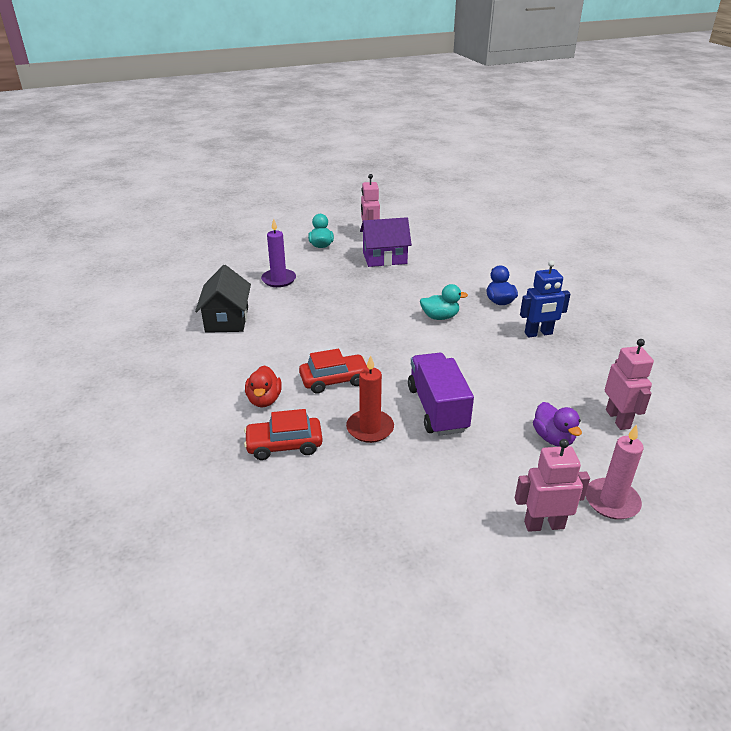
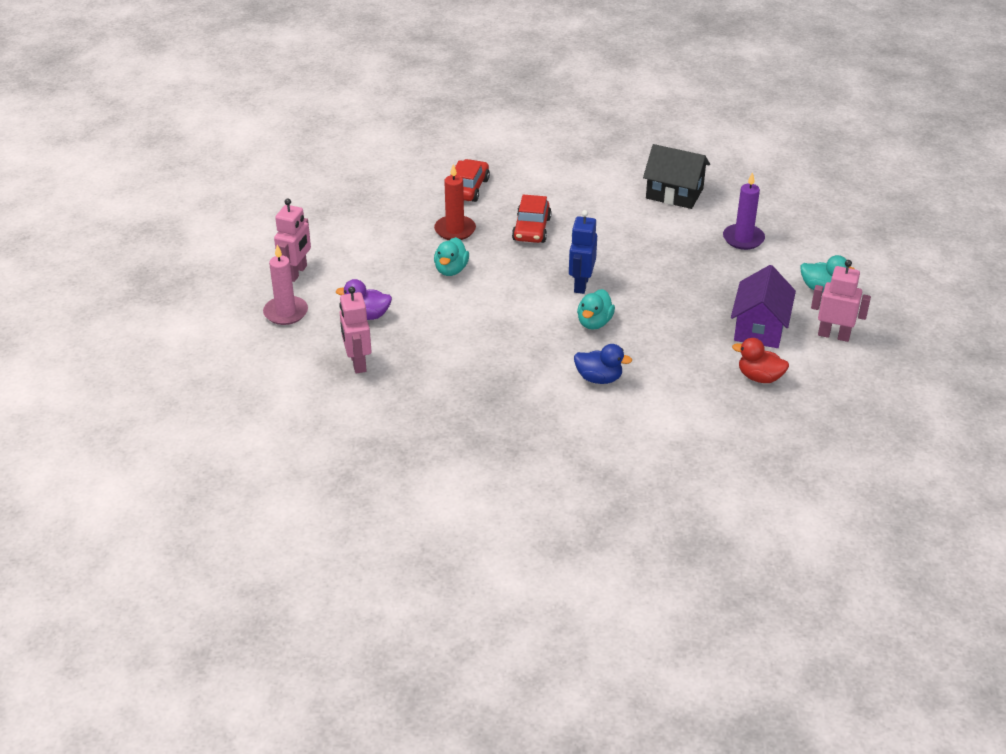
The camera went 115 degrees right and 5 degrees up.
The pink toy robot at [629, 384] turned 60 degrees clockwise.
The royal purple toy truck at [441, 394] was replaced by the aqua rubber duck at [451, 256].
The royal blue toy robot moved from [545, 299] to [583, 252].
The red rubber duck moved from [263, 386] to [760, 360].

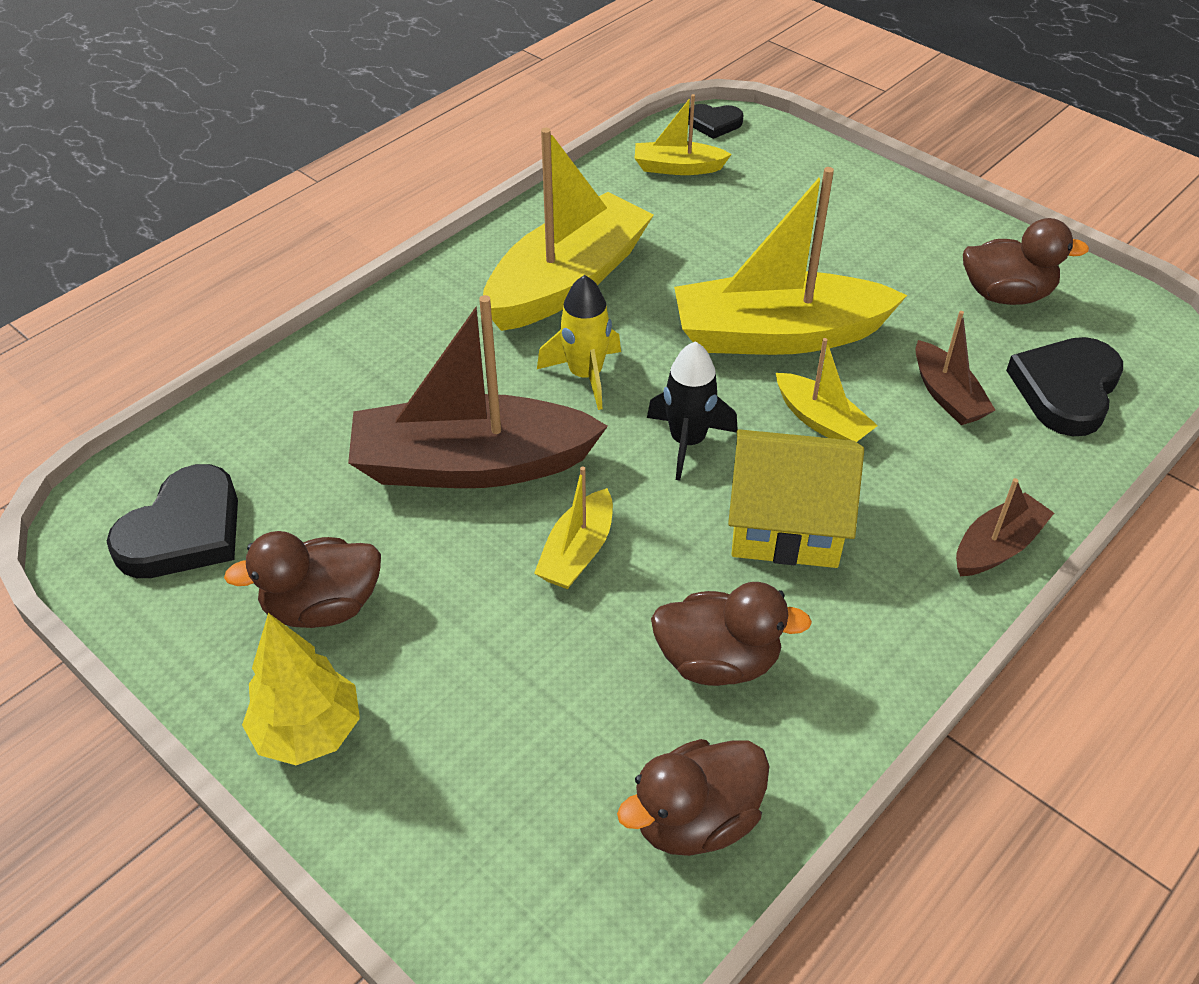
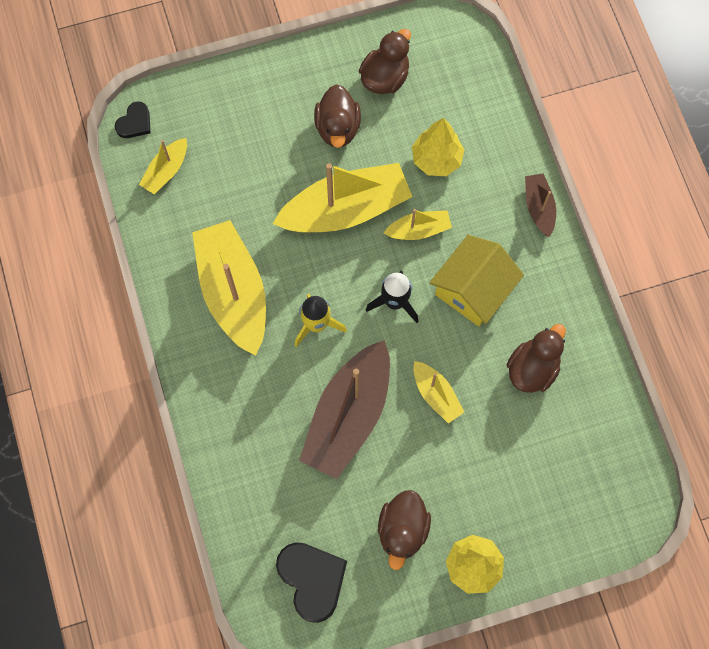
The camera went 60 degrees left and 25 degrees up.
The yellow toy boat at [790, 261] turned 135 degrees counterclockwise.
The brown rubber duck moved from [693, 797] to [337, 116].
The brown toy boat at [955, 368] was replaced by the yellow toy tree at [438, 147].
The jet-black heart shape at [1064, 386] disappeared.

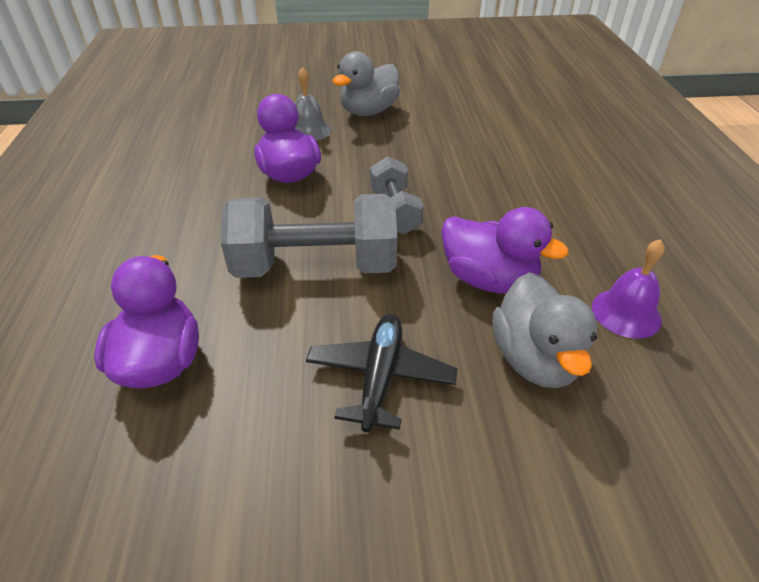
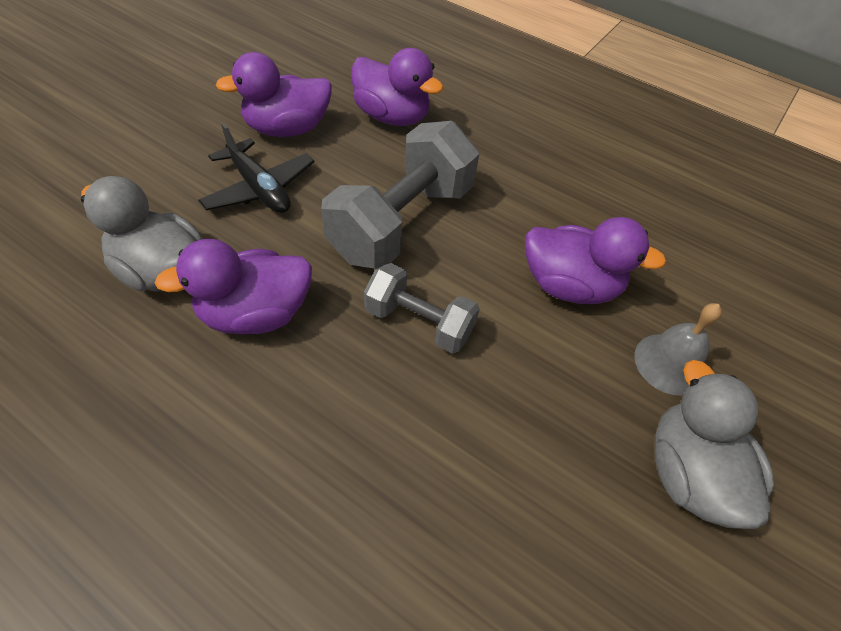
The camera went 125 degrees right and 10 degrees up.
The royal purple rubber duck at [273, 94] appeared.
The royal purple bell at [628, 289] disappeared.

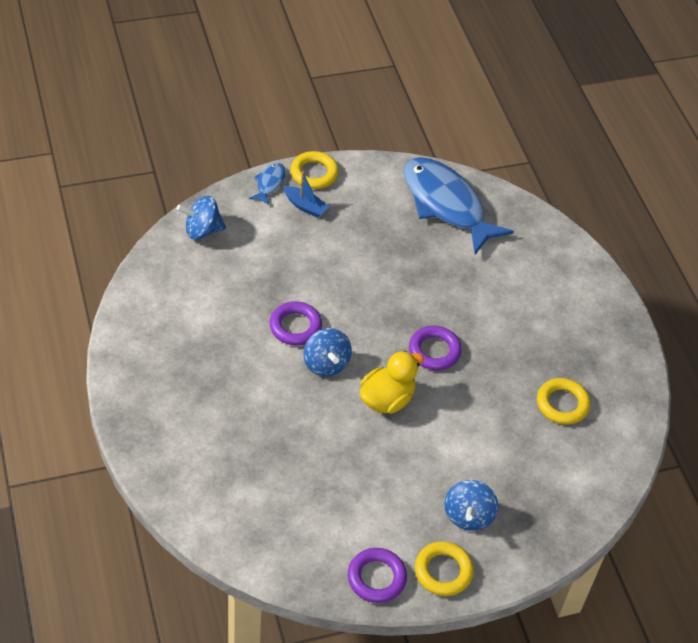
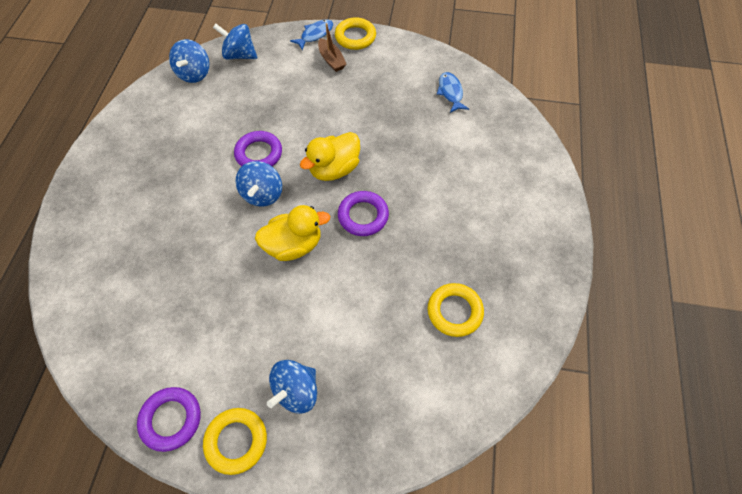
The camera went 30 degrees right and 10 degrees up.
The royal blue whirligig at [189, 61] appeared.
The yellow rubber duck at [330, 156] appeared.
The royal blue toy boat at [306, 194] became the brown toy boat at [332, 47].
The royal blue toy fish at [458, 206] changed to 0.43 times the size.

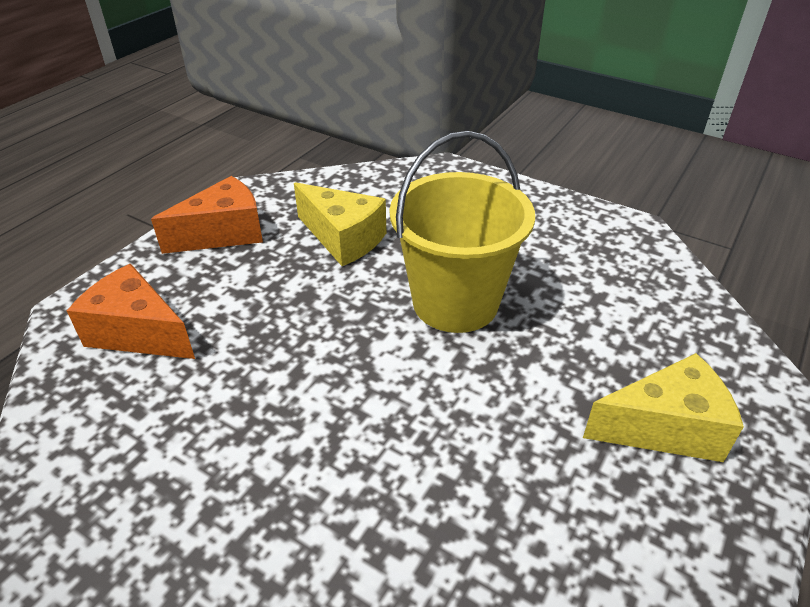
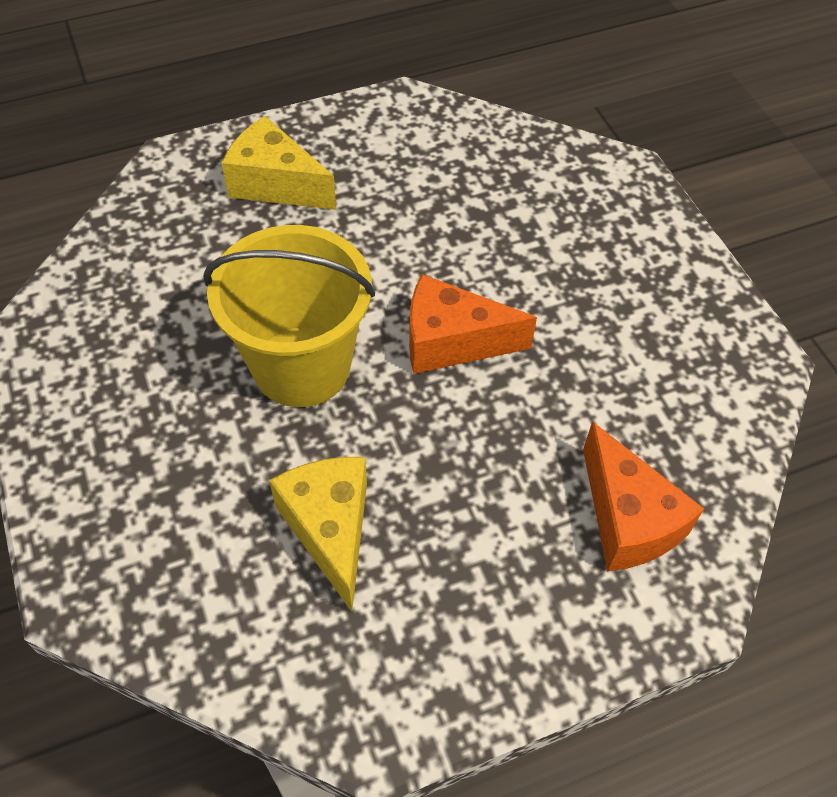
The camera went 145 degrees left and 15 degrees up.
The bright orange cheese wedge moved from [207, 215] to [473, 324].

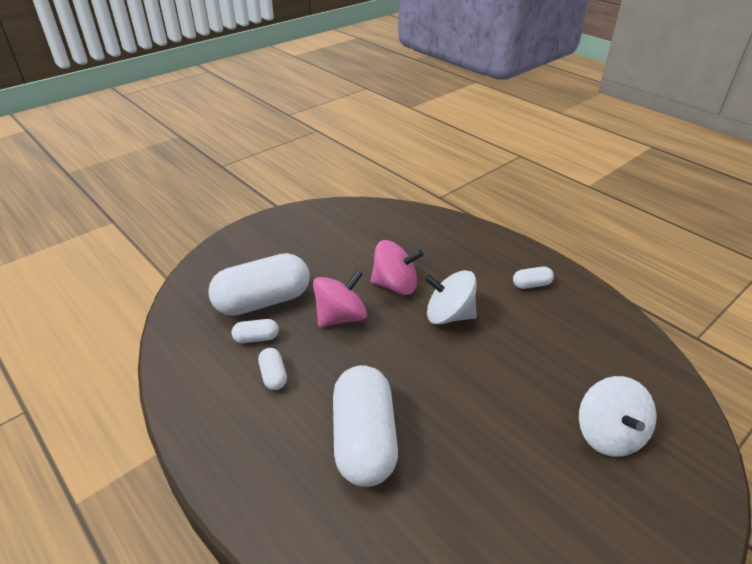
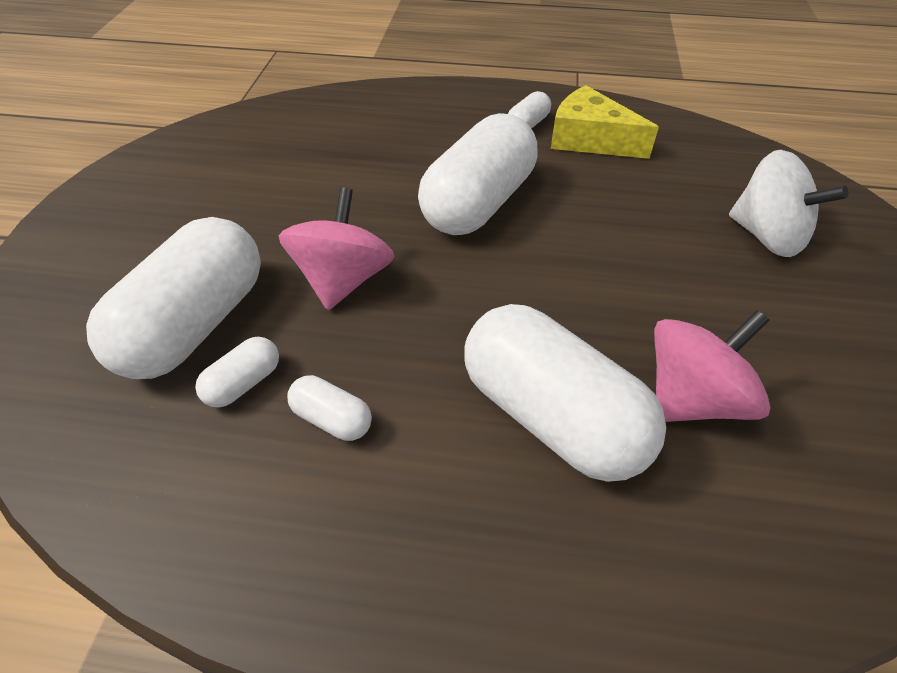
The camera went 40 degrees left and 10 degrees up.
The pure white whirligig at [451, 297] was replaced by the pure white pill shape at [477, 174].
The yellow cheese wedge at [605, 122] appeared.
The pink whirligig moved from [397, 267] to [712, 366].

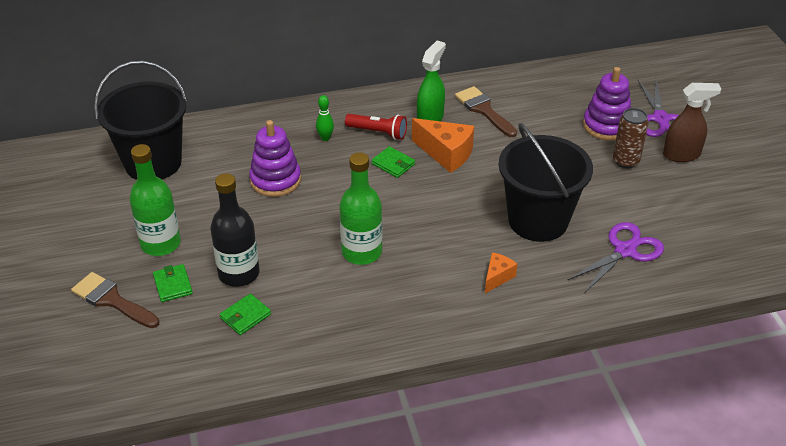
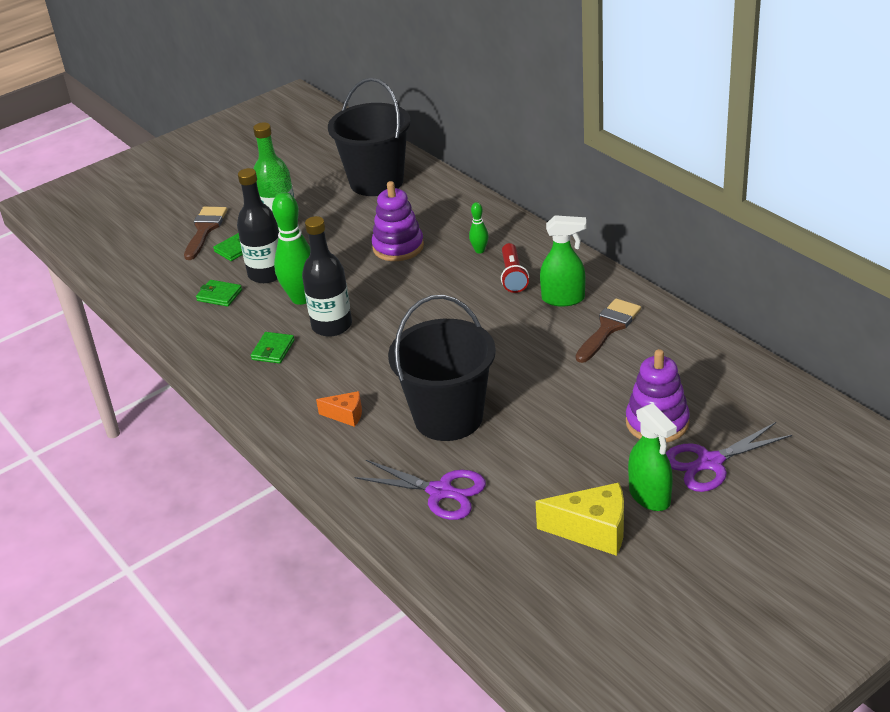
The camera went 70 degrees right and 5 degrees down.
The green billfold moved from [393, 162] to [273, 348].
The green bowling pin at [291, 248] appeared.
The green drink bottle at [360, 208] became the jet-black drink bottle at [327, 276].
The yellow cheese wedge at [580, 519] appeared.
The brown spray cleaner at [692, 122] became the green spray cleaner at [652, 457].
The bright orange cheese wedge at [443, 145] disappeared.
The brown tin at [631, 138] disappeared.

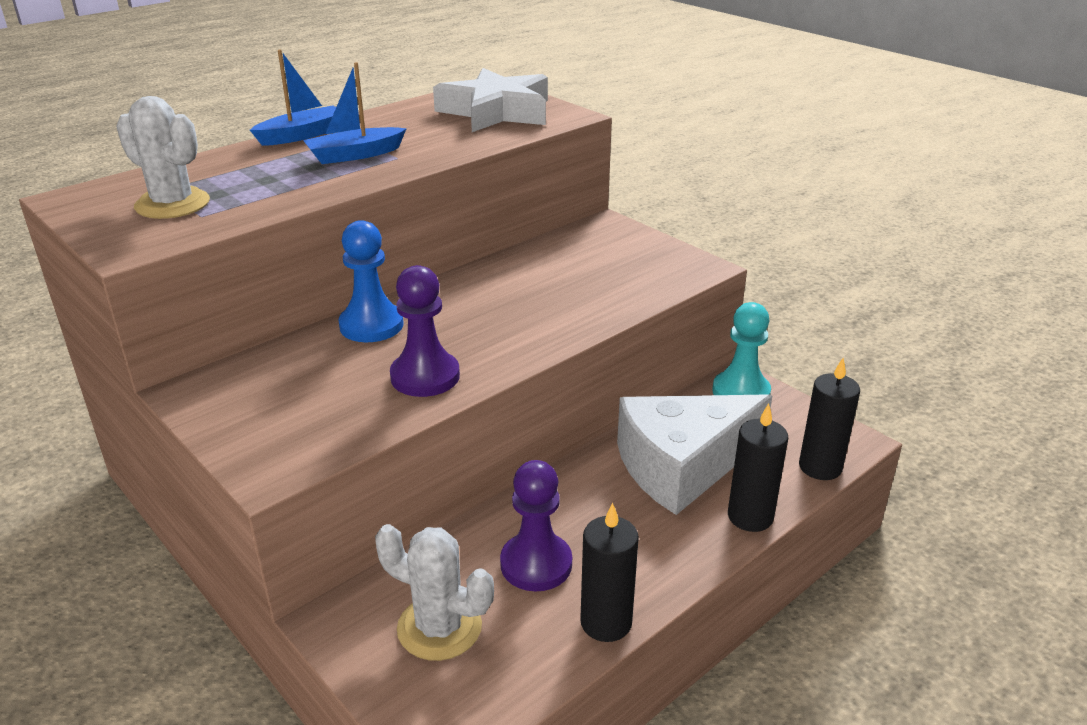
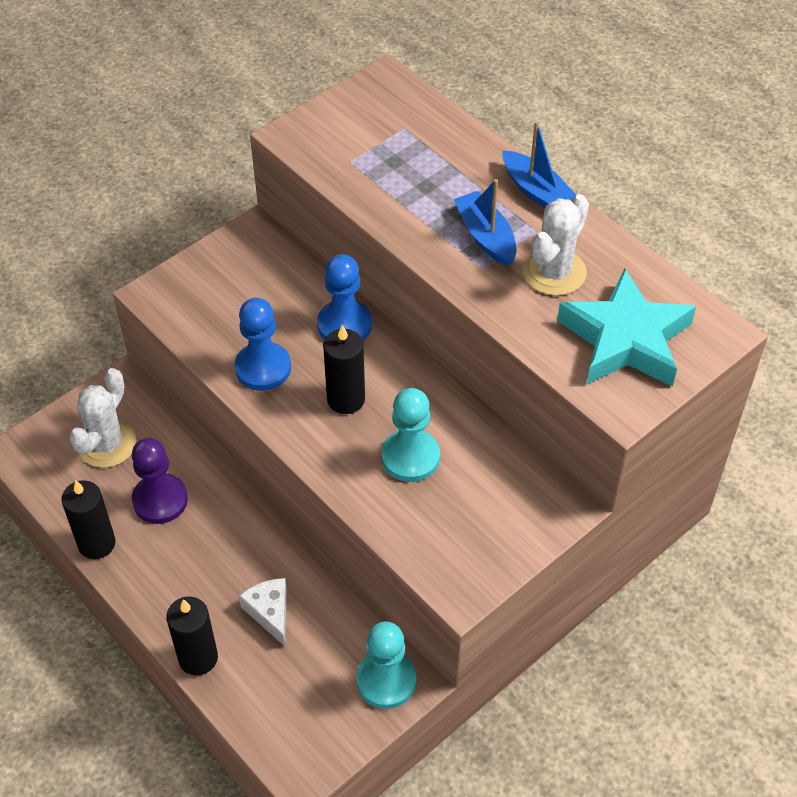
The camera went 90 degrees right and 20 degrees up.
The royal purple game pawn at [425, 331] became the royal blue game pawn at [263, 344].
The pure white cheese wedge at [694, 454] changed to 0.45 times the size.
The jet-black pillar candle moved from [829, 419] to [344, 369].
The aqua game pawn at [411, 435] appeared.
The pure white prickly plant moved from [163, 157] to [555, 245].
The pure white five-pointed star at [490, 100] became the aqua five-pointed star at [626, 327].

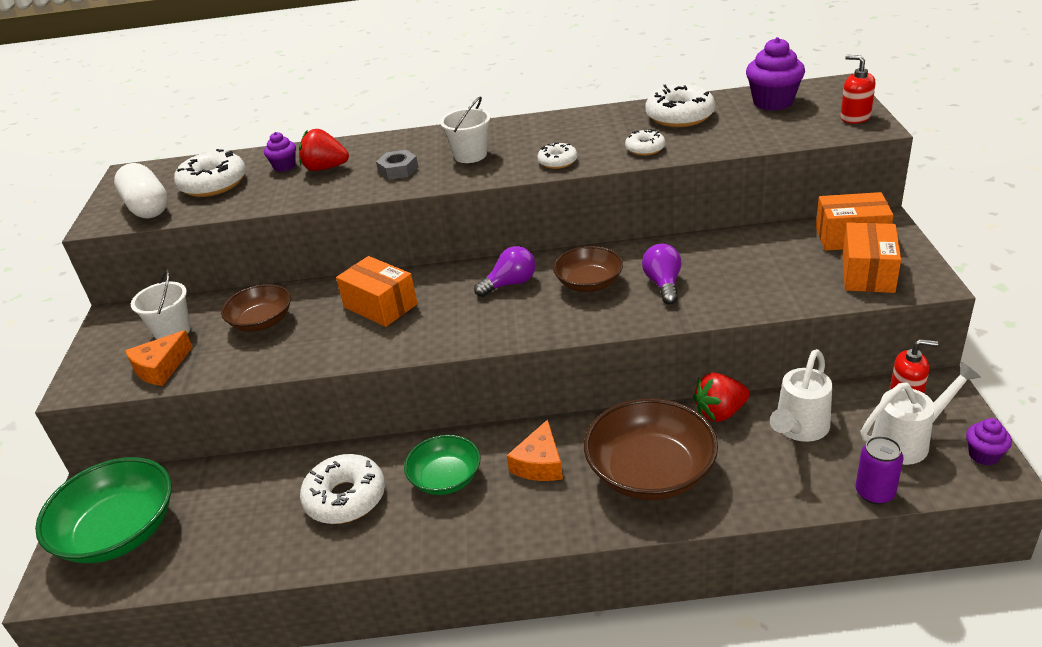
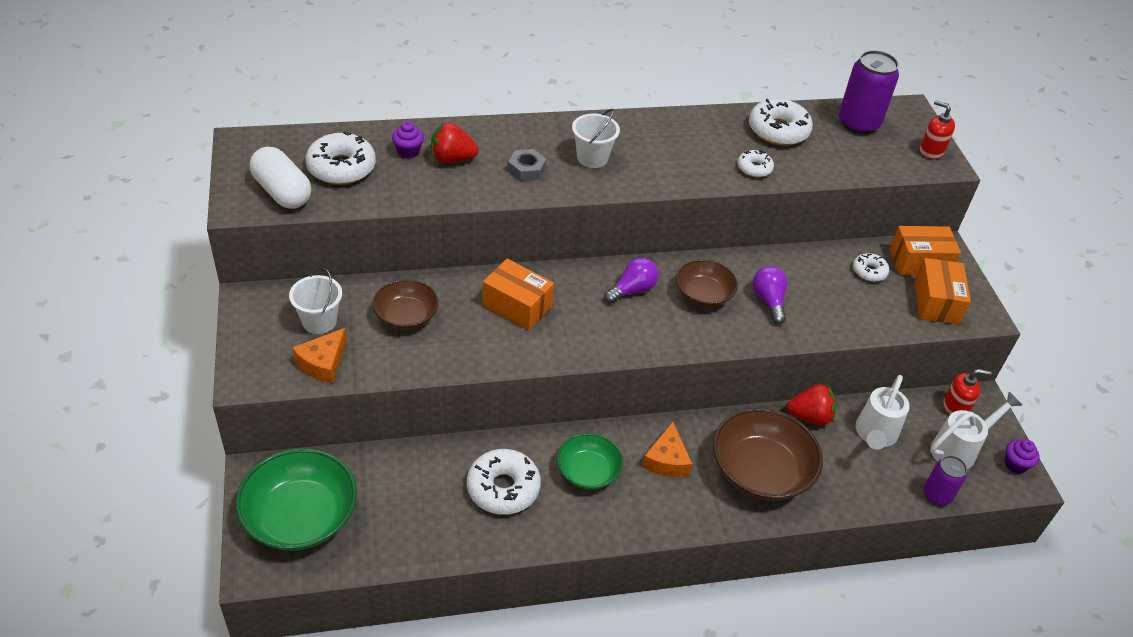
The camera went 15 degrees left and 10 degrees up.
The red toy strawberry at [721, 397] turned 150 degrees counterclockwise.
The royal purple muffin at [775, 74] was replaced by the royal purple tin at [869, 92].
The pure white donut moved from [557, 155] to [871, 267].

